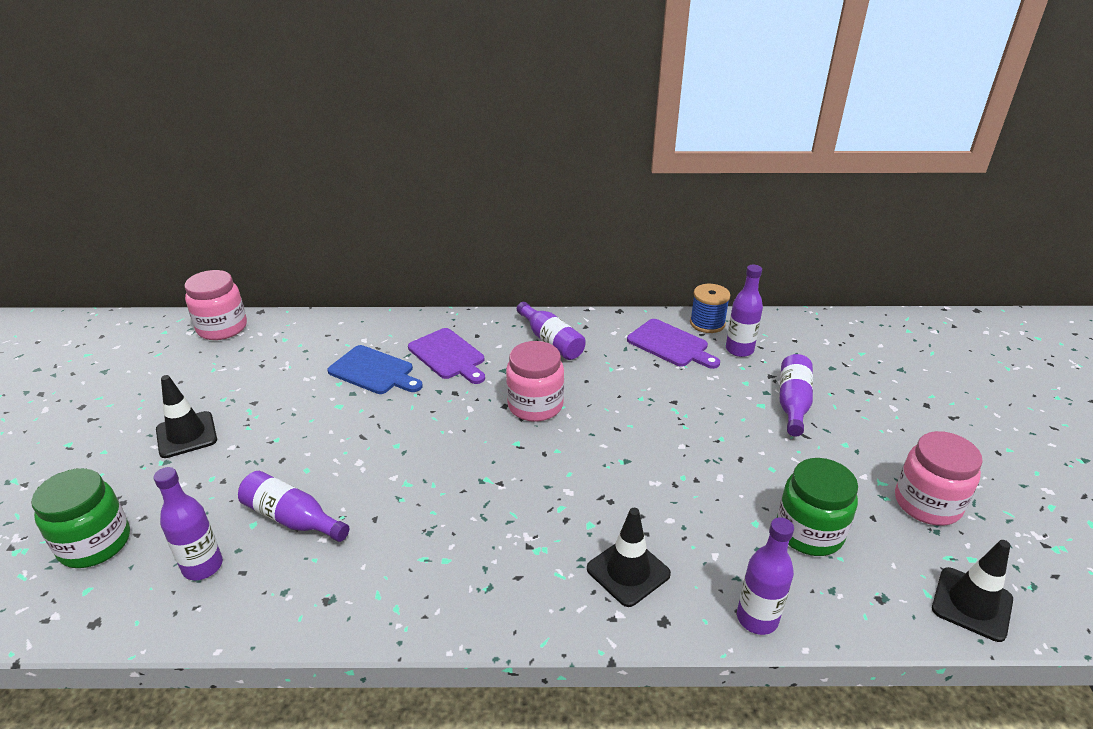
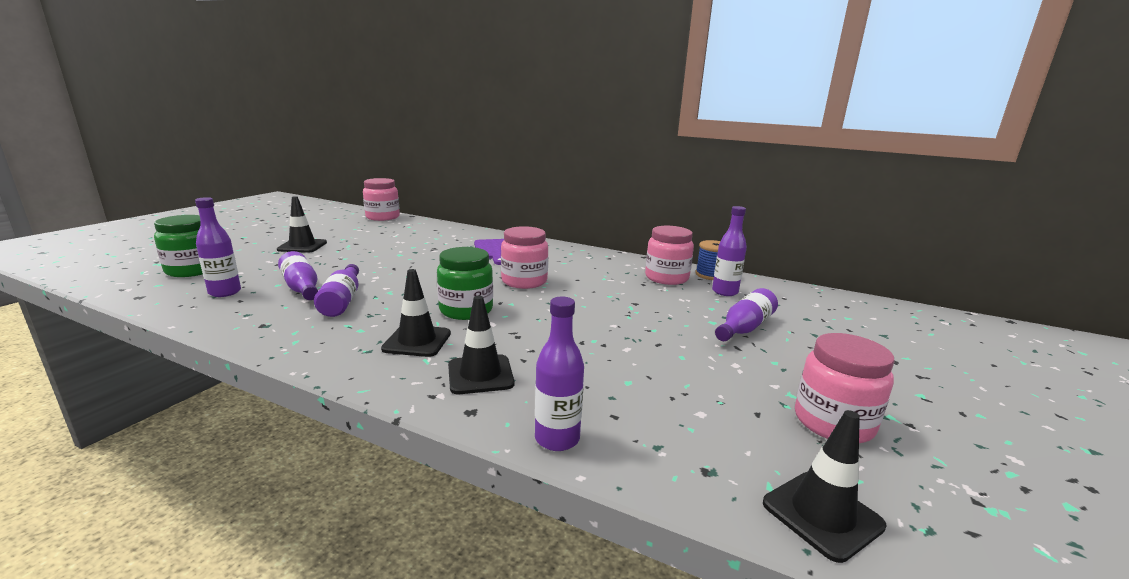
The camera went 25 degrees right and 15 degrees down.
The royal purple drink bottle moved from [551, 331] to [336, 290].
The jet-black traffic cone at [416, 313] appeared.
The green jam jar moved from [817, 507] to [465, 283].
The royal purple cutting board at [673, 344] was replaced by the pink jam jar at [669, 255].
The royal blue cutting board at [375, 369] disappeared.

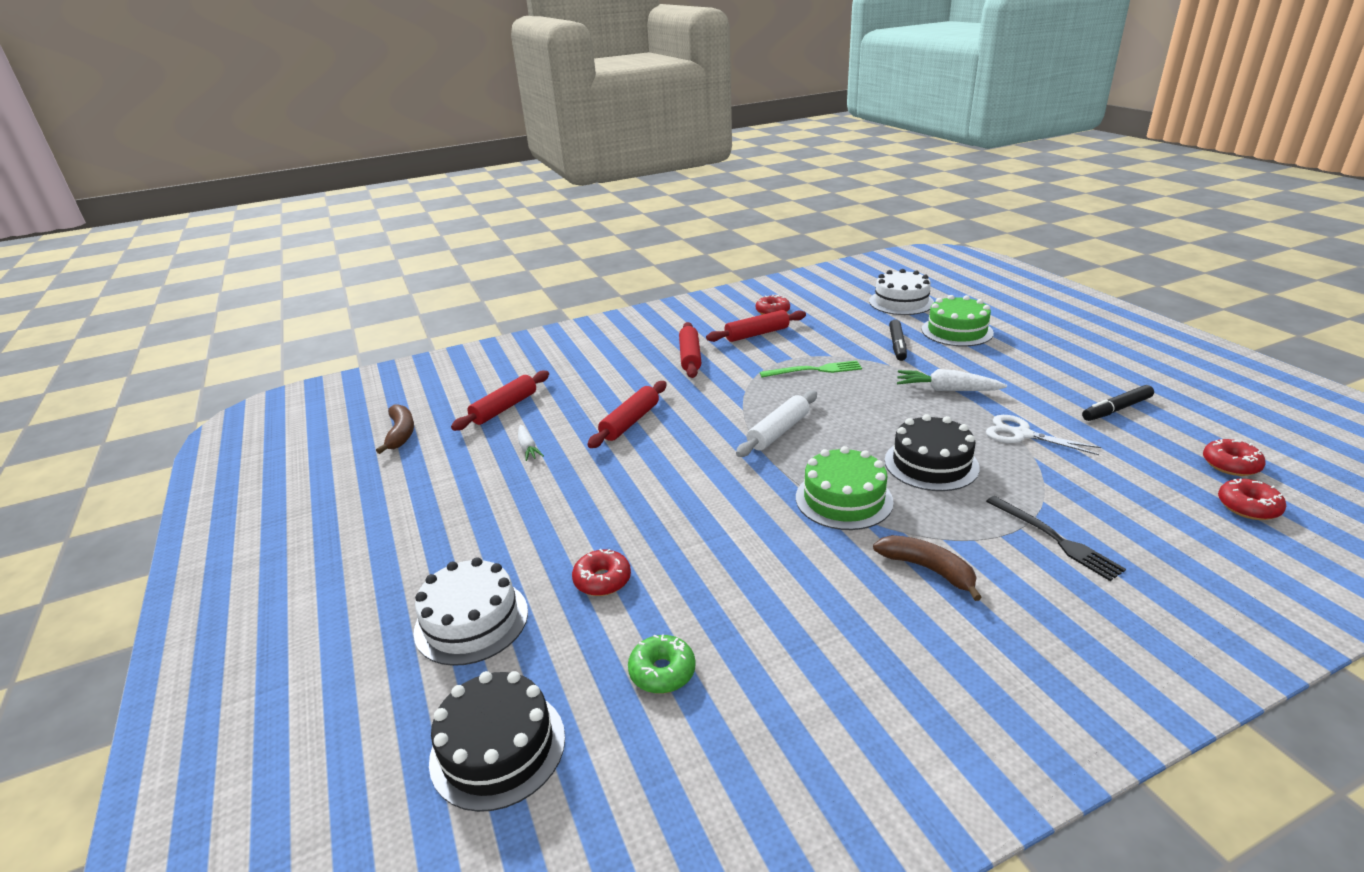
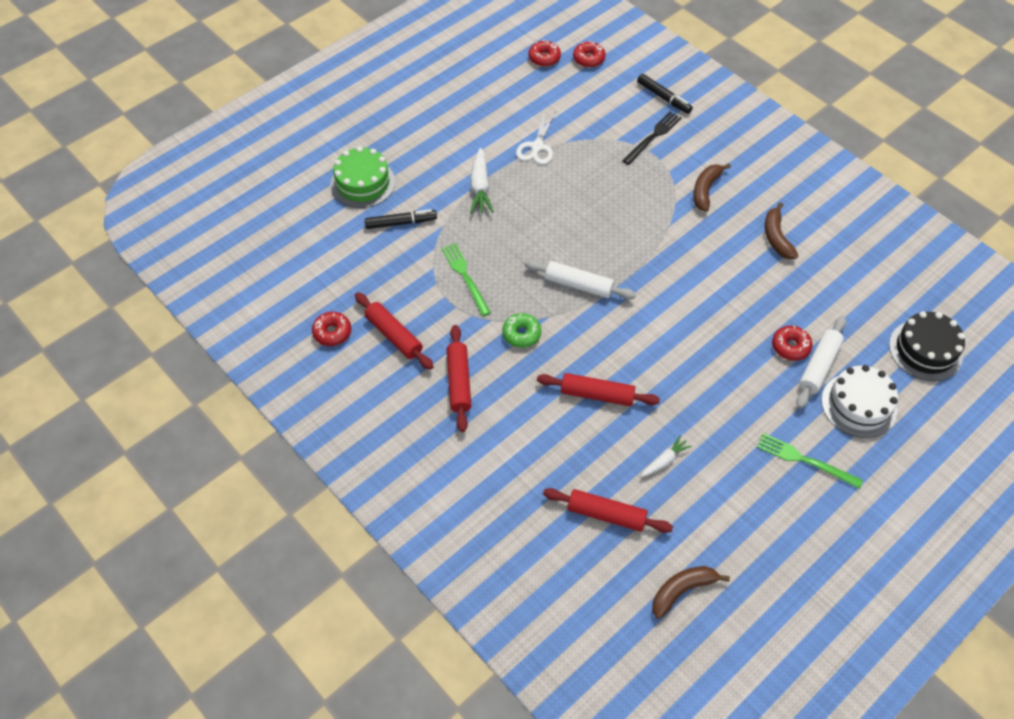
The camera went 110 degrees left and 25 degrees up.
The red pastry roller at [690, 350] turned 75 degrees counterclockwise.
The green donut moved from [662, 664] to [521, 330].
The jet-black marker moved from [1118, 403] to [665, 94].
The green fork at [810, 461] appeared.
The brown toy banana at [781, 230] appeared.
The pure white pastry roller at [821, 362] appeared.
The green gateau at [845, 488] disappeared.
The pure white gateau at [901, 292] disappeared.
The jet-black gateau at [932, 452] disappeared.

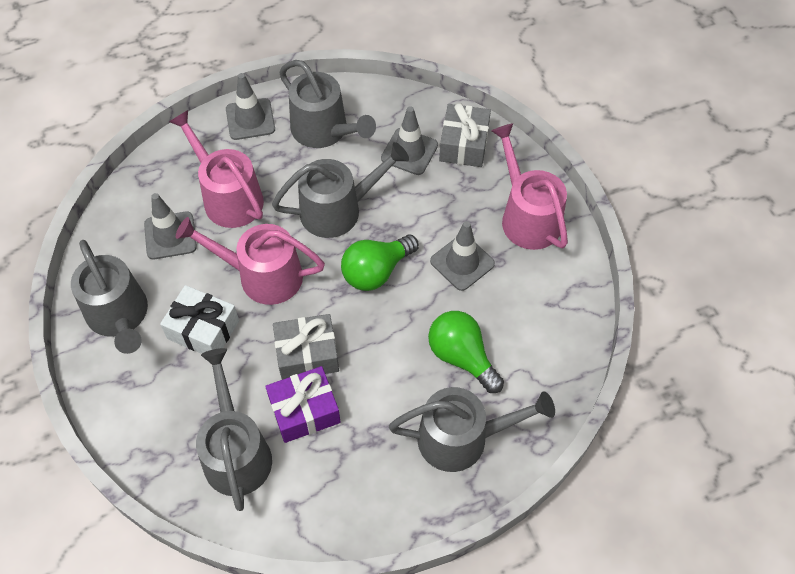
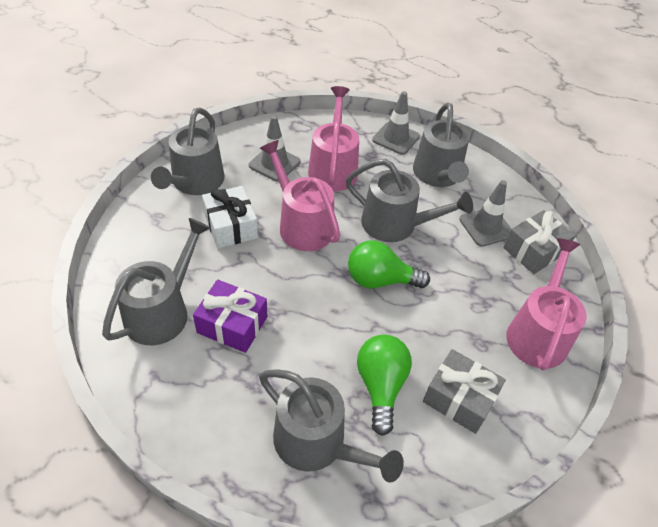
The camera went 40 degrees right and 10 degrees down.
The grey wrapped gift moved from [306, 347] to [464, 391].
The grey traffic cone at [462, 256] disappeared.

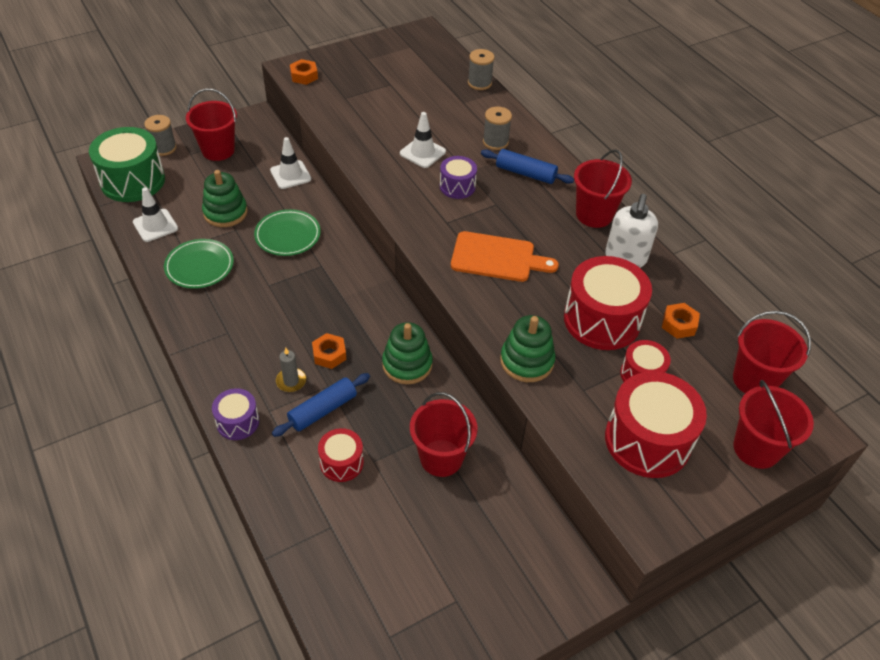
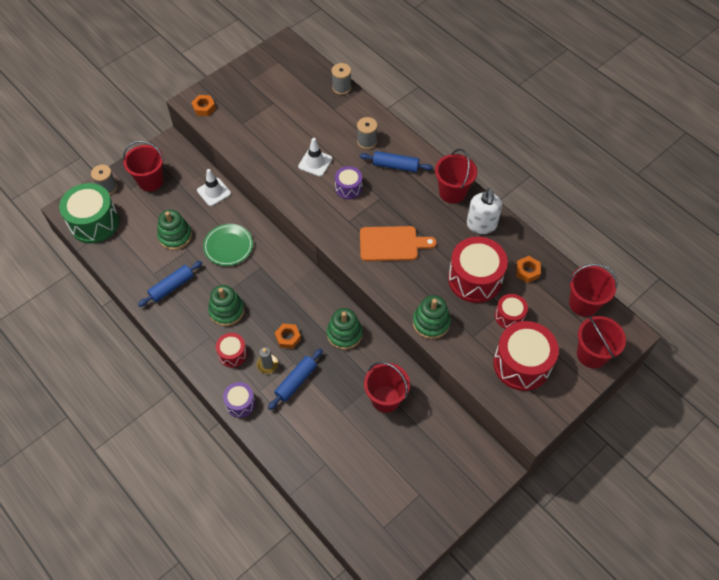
The camera went 10 degrees left and 10 degrees up.
The green dinner plate at [199, 264] was replaced by the royal blue pastry roller at [170, 284].
The green stacking toy at [226, 305] appeared.
The red snare drum moved from [341, 455] to [231, 350].
The pure white traffic cone at [155, 214] disappeared.

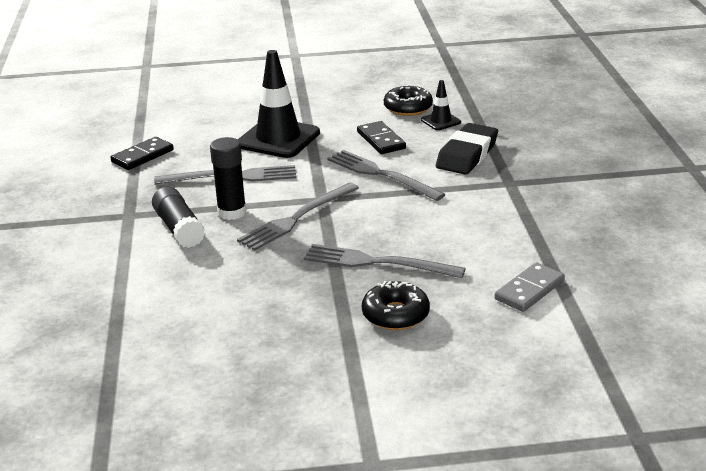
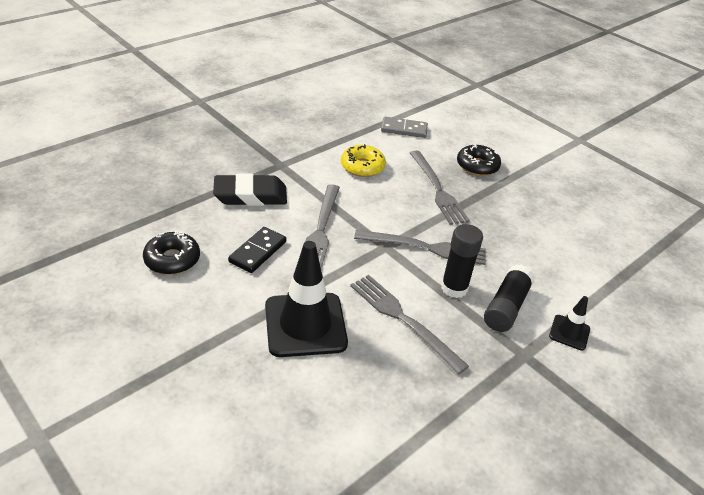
The camera went 130 degrees left and 10 degrees up.
The yellow donut at [363, 160] appeared.
The jet-black traffic cone moved from [441, 105] to [569, 323].
The jet-black domino piece at [142, 153] disappeared.

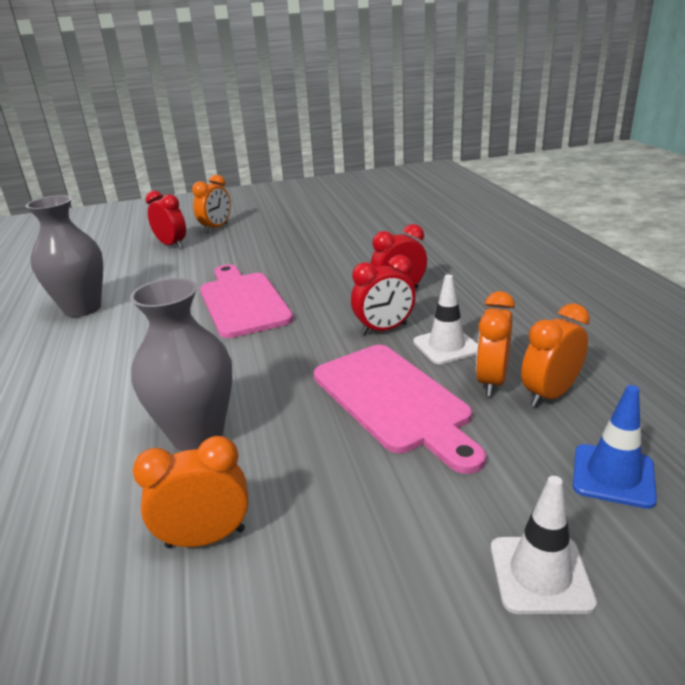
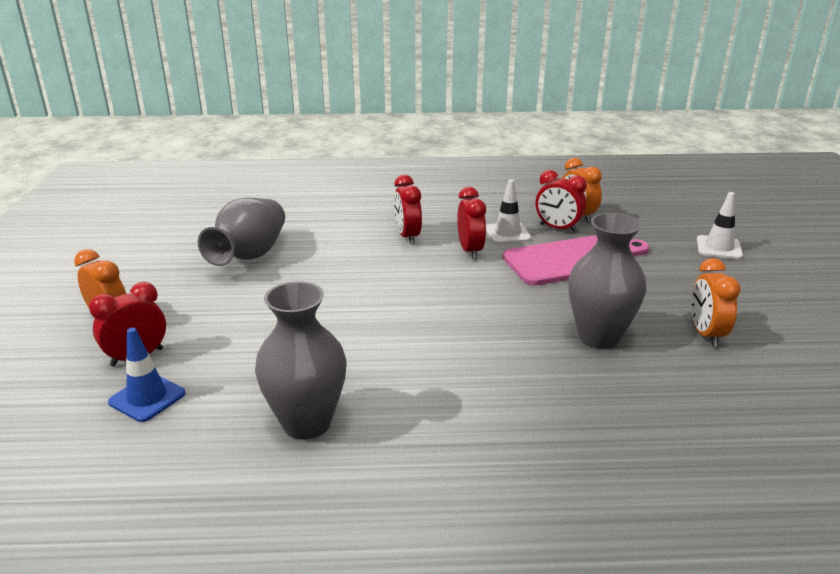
The camera went 80 degrees left and 0 degrees up.
The royal blue traffic cone moved from [615, 447] to [147, 375].
The grey tall vase at [241, 232] appeared.
The bright orange bedside clock at [495, 343] became the red bedside clock at [561, 201].
The pink cutting board at [246, 301] disappeared.

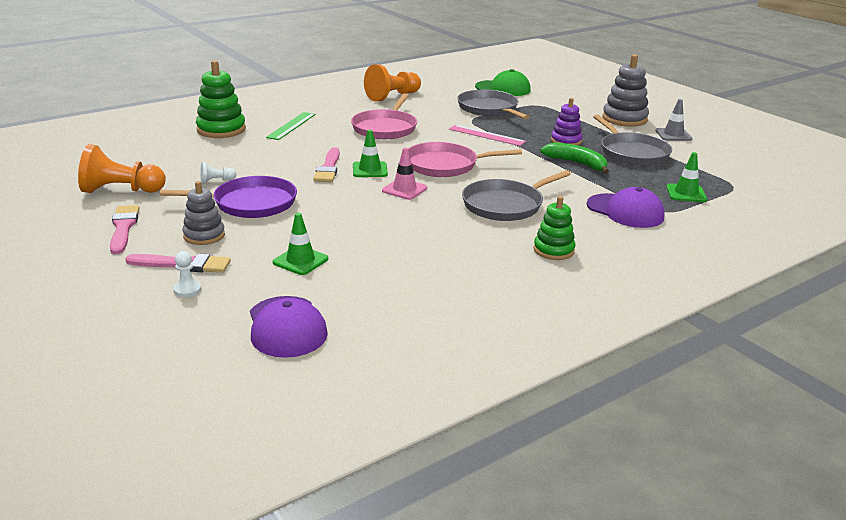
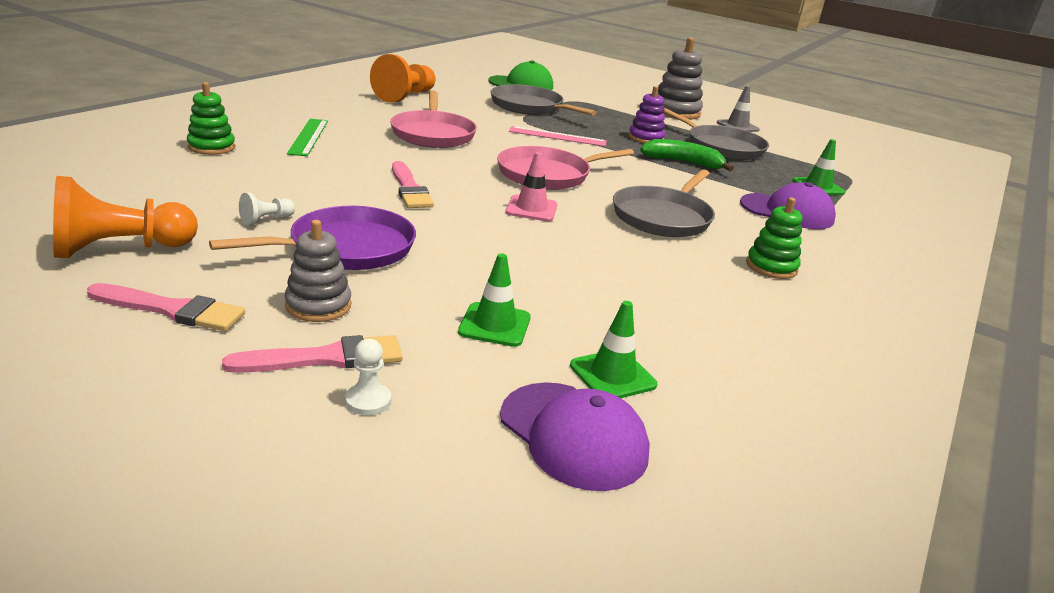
The camera went 25 degrees left and 0 degrees up.
The pink paint brush at [125, 229] turned 135 degrees clockwise.
The green stacking toy at [221, 99] changed to 0.64 times the size.
The green traffic cone moved from [370, 153] to [613, 349].

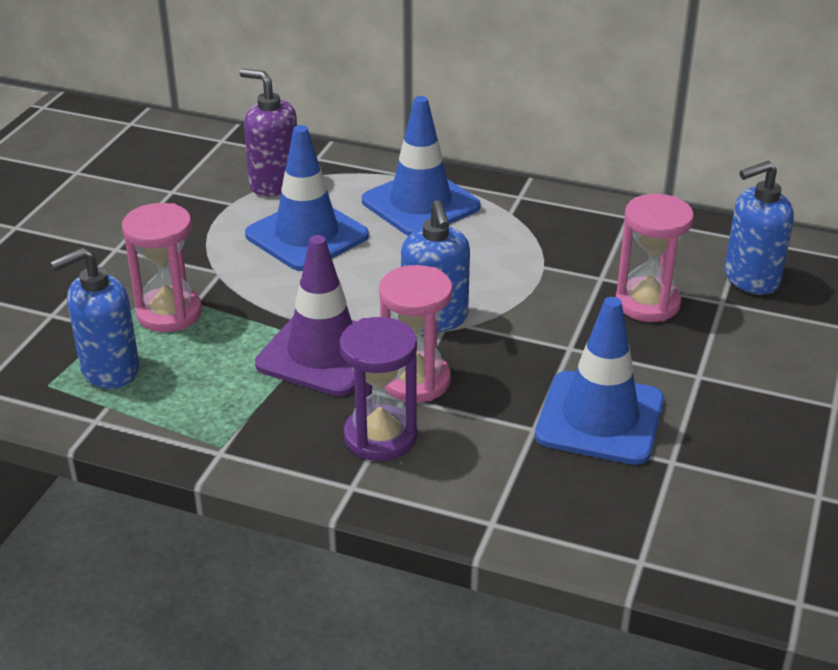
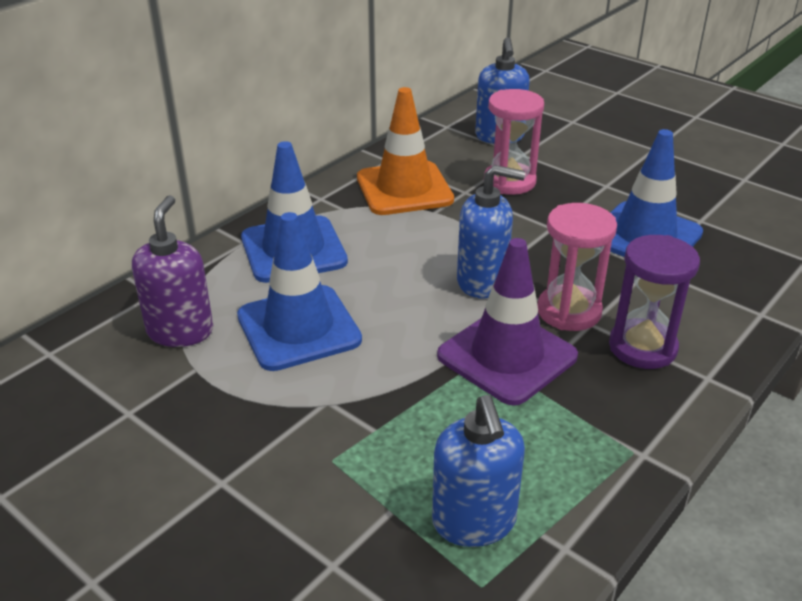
The camera went 70 degrees left and 0 degrees up.
The royal purple pump bottle at [268, 133] turned 135 degrees clockwise.
The bright orange traffic cone at [405, 151] appeared.
The pink sandglass at [162, 267] disappeared.

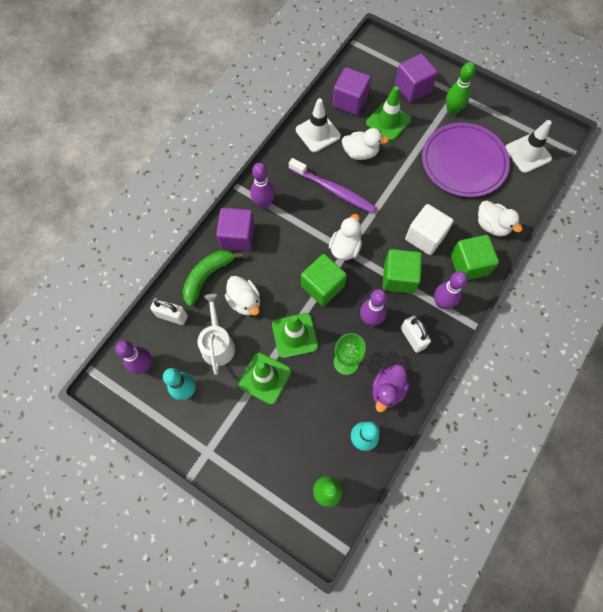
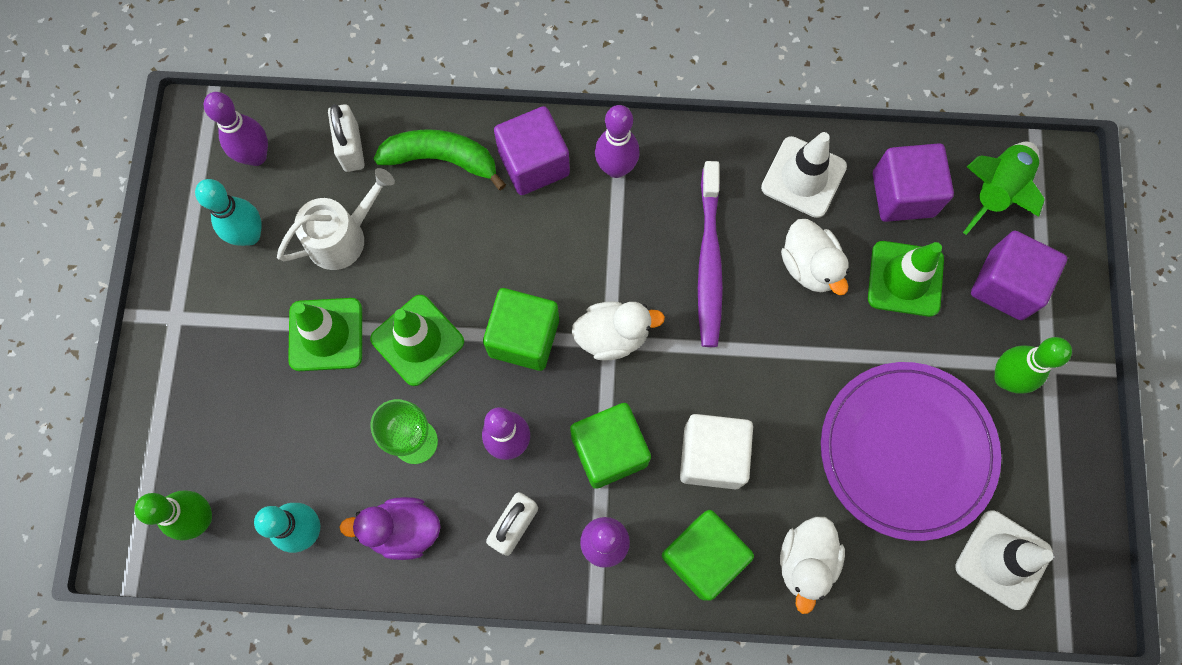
The camera went 60 degrees right and 5 degrees up.
The green rocket at [1004, 188] appeared.
The pure white rubber duck at [242, 296] disappeared.

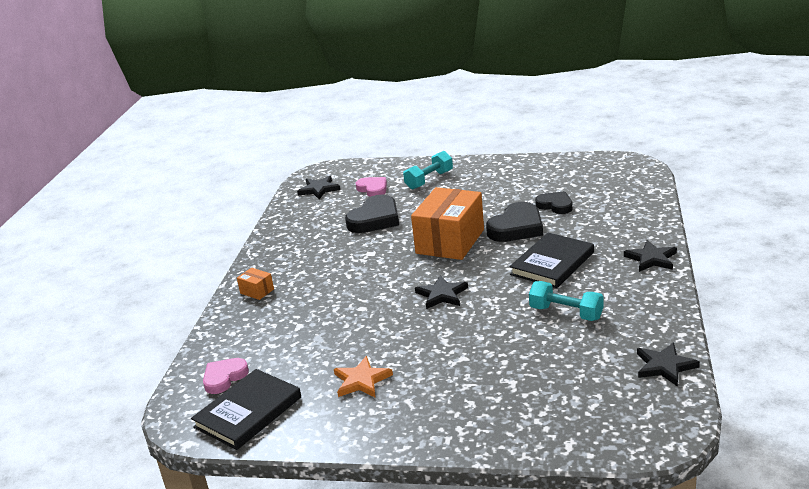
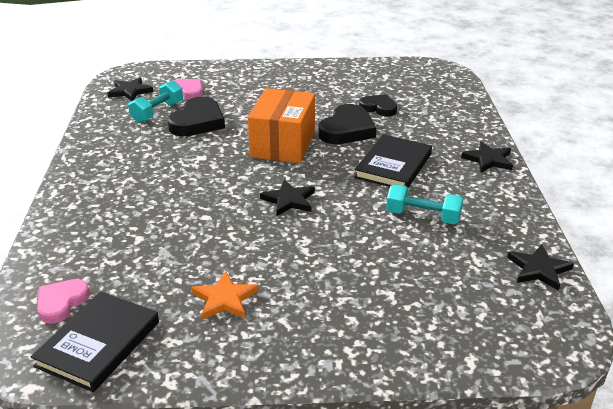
The camera went 15 degrees left and 5 degrees up.
The aqua free weight moved from [428, 170] to [155, 101].
The bright orange package at [255, 284] disappeared.

